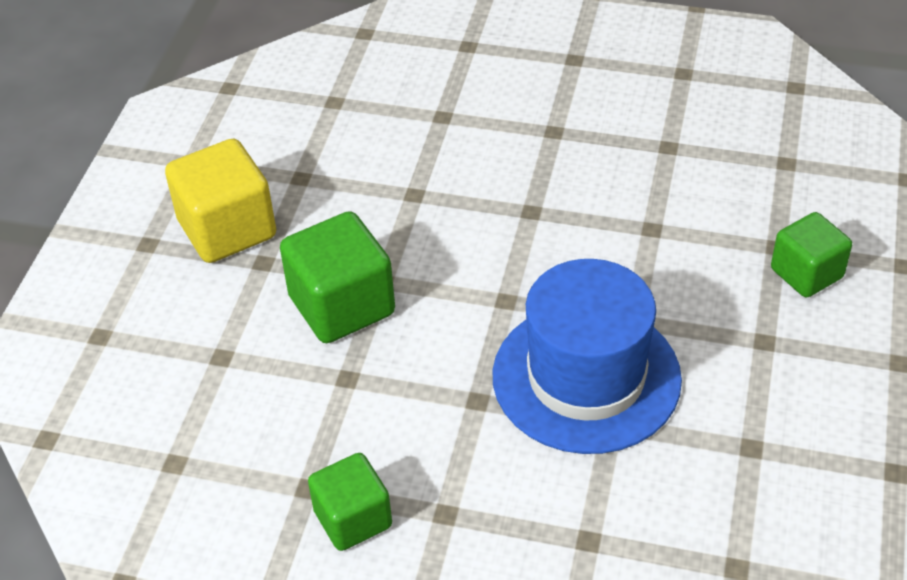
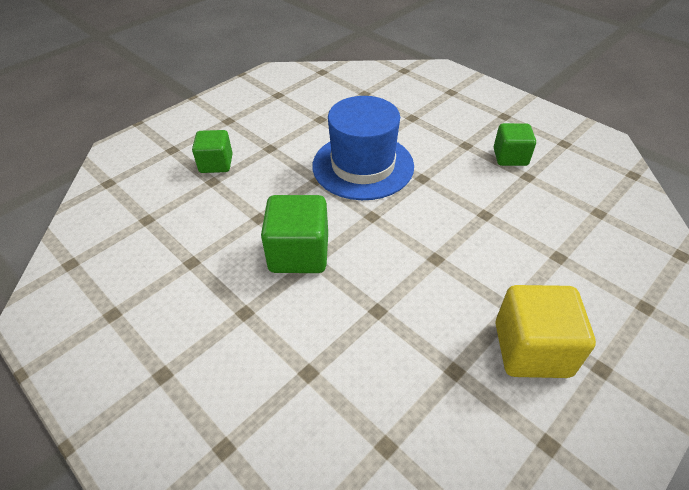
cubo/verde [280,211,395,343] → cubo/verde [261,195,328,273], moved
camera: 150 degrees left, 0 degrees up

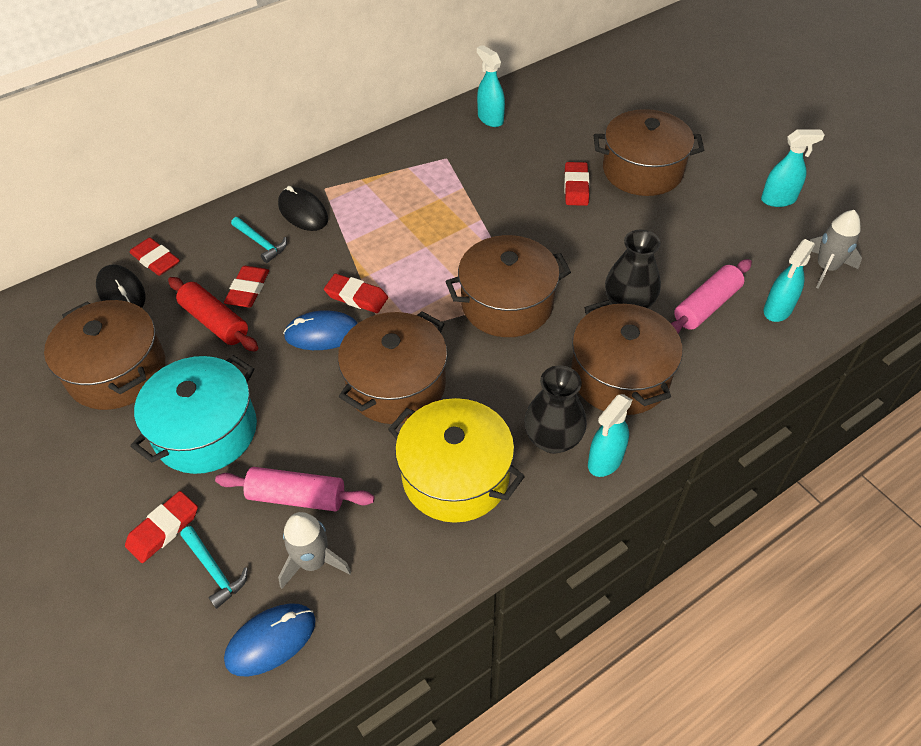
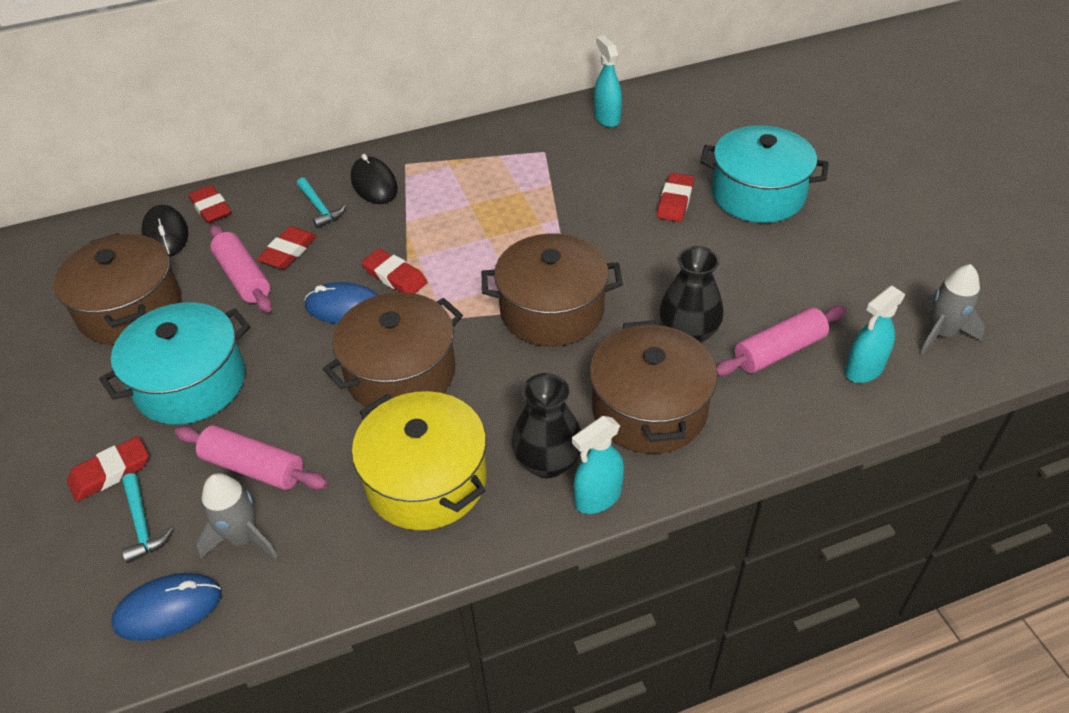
rodillo/rojo [168,277,258,352] → rodillo/rosa [210,225,272,312]
olla/marrón [594,109,704,196] → olla/turquesa [700,126,829,223]
pulverizador/turquesa [761,129,825,207] → -
camera: 15 degrees right, 5 degrees down

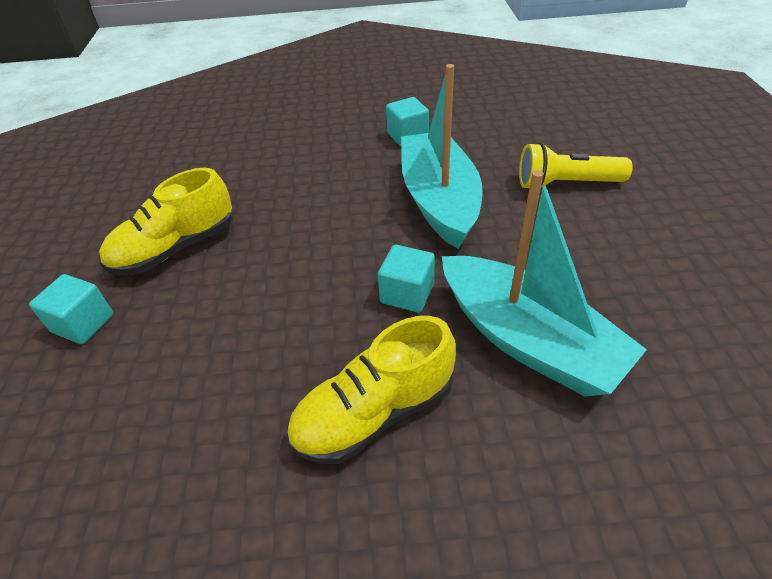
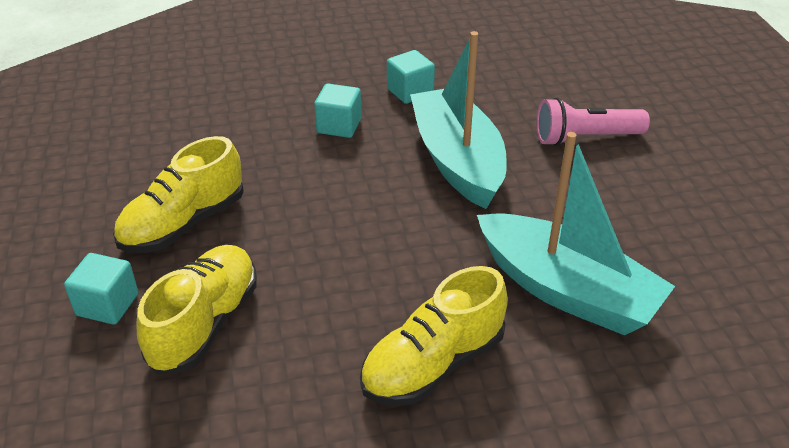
- → zapato/amarillo [137,245,257,374]
cubo/turquesa [378,245,435,313] → cubo/turquesa [314,83,361,138], moved
lámpara de mano/amarillo [519,142,633,188] → lámpara de mano/rosa [536,97,650,146]
camera: 10 degrees left, 5 degrees down

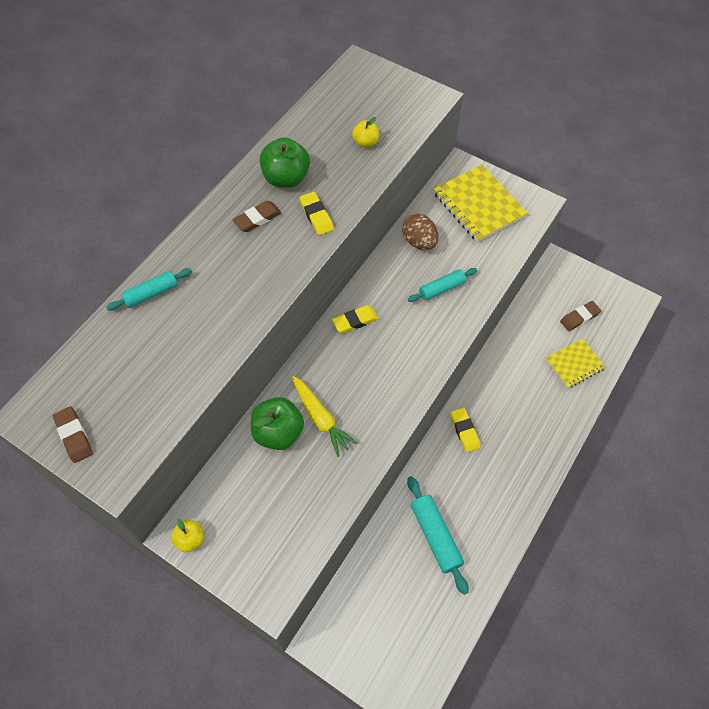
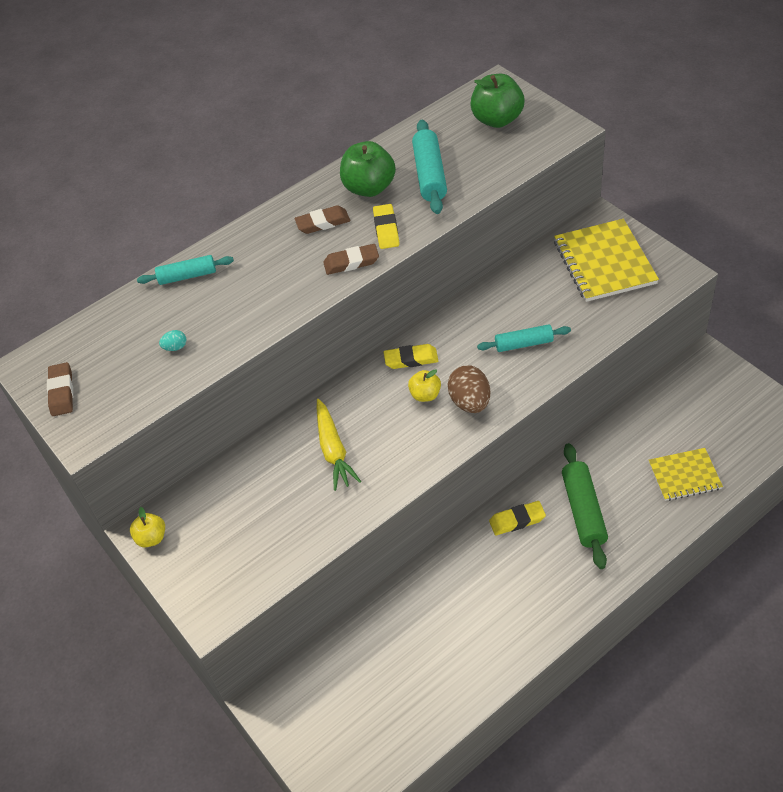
- → huevo/turquesa [159,330,186,351]
goma de borrar/marrón [560,301,601,331] → goma de borrar/marrón [323,244,379,275], moved
manzana/amarillo [352,117,379,147] → manzana/amarillo [408,369,441,402], moved
rodillo/turquesa [407,476,469,595] → rodillo/turquesa [412,120,447,214], moved
huevo/marrón [402,214,439,250] → huevo/marrón [448,365,490,413], moved
manzana/verde [251,397,304,450] → manzana/verde [470,74,524,128], moved
goma de borrar/amarillo [450,408,480,452] → goma de borrar/amarillo [489,501,546,535], 75 degrees clockwise
- → rodillo/verde [562,443,608,569]
camera: 25 degrees right, 10 degrees down

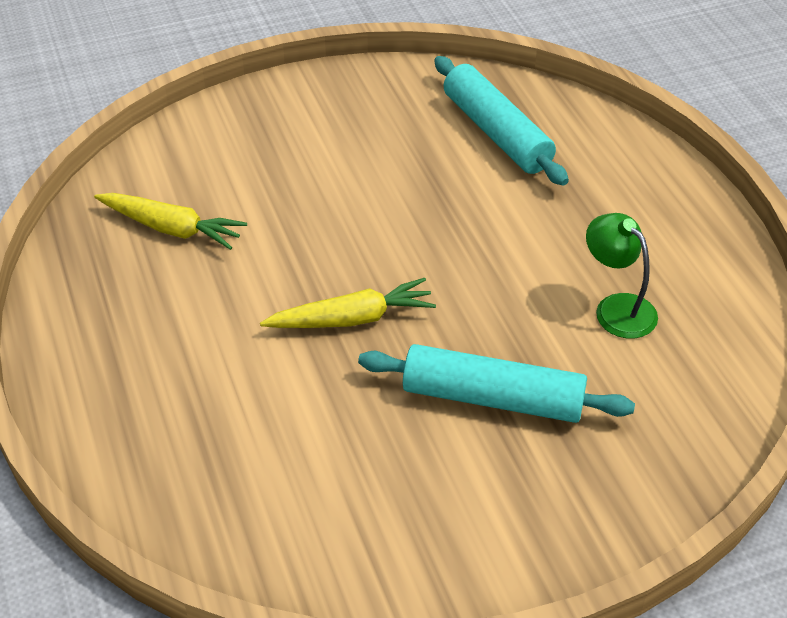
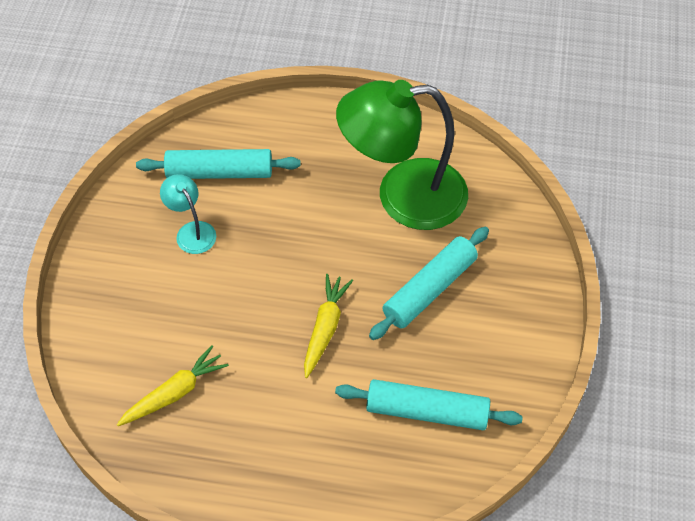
- → lámpara/turquesa [160,174,216,254]
- → rodillo/turquesa [335,379,523,430]
lámpara/verde [586,213,658,339] → lámpara/verde [336,80,468,230], x2.28
camera: 60 degrees left, 10 degrees up

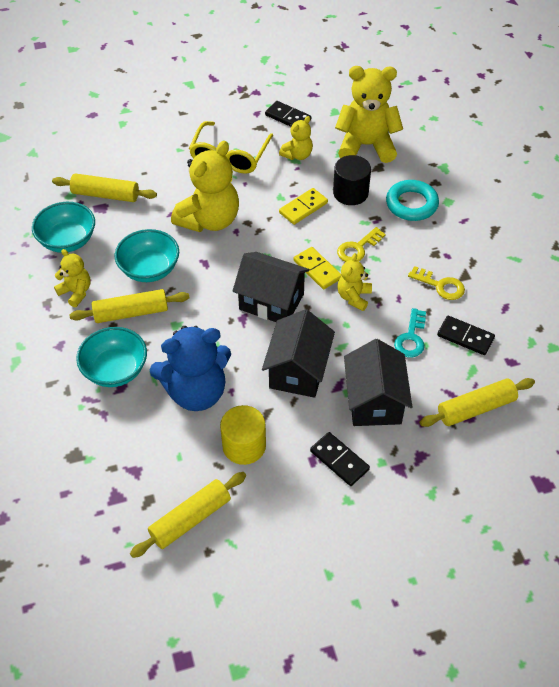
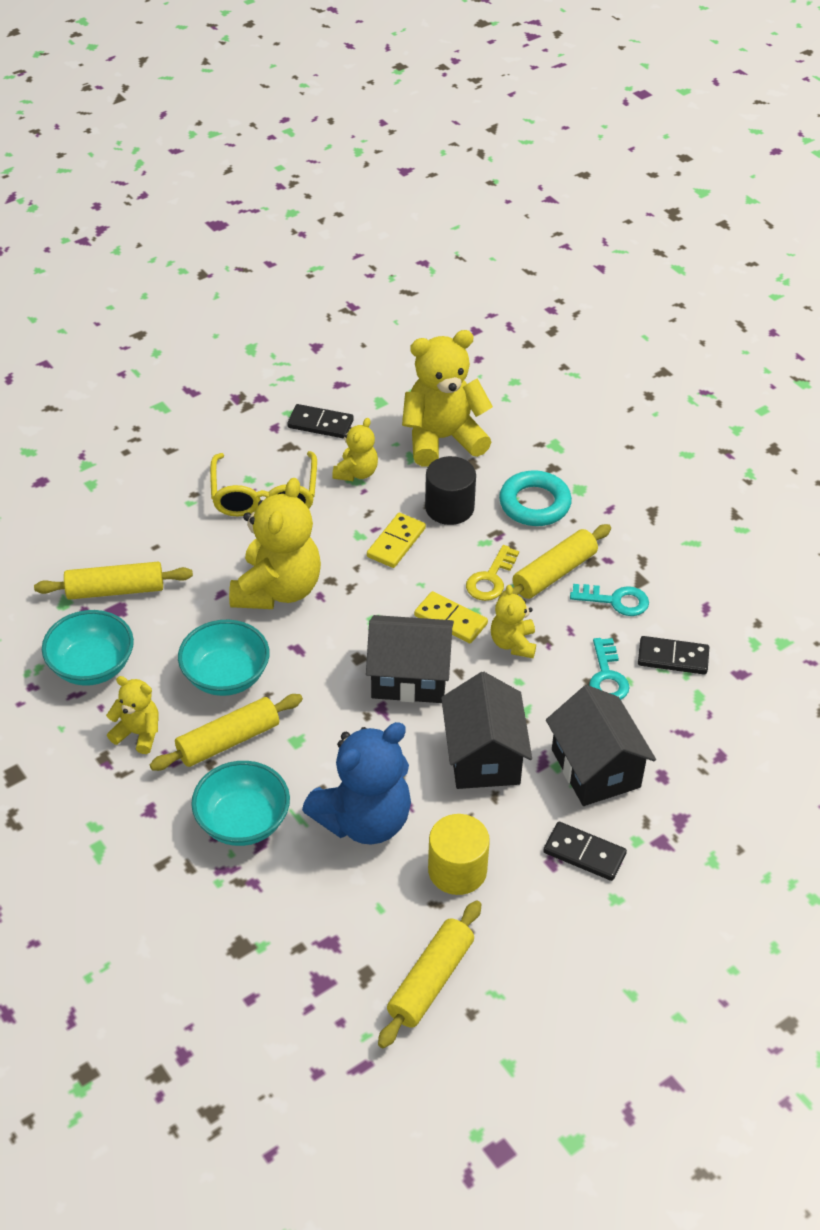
rodillo/amarillo [420,378,535,427] → rodillo/amarillo [498,524,611,600], moved
llave/amarillo [408,266,465,300] → llave/turquesa [570,584,649,616]
camera: 20 degrees left, 5 degrees down

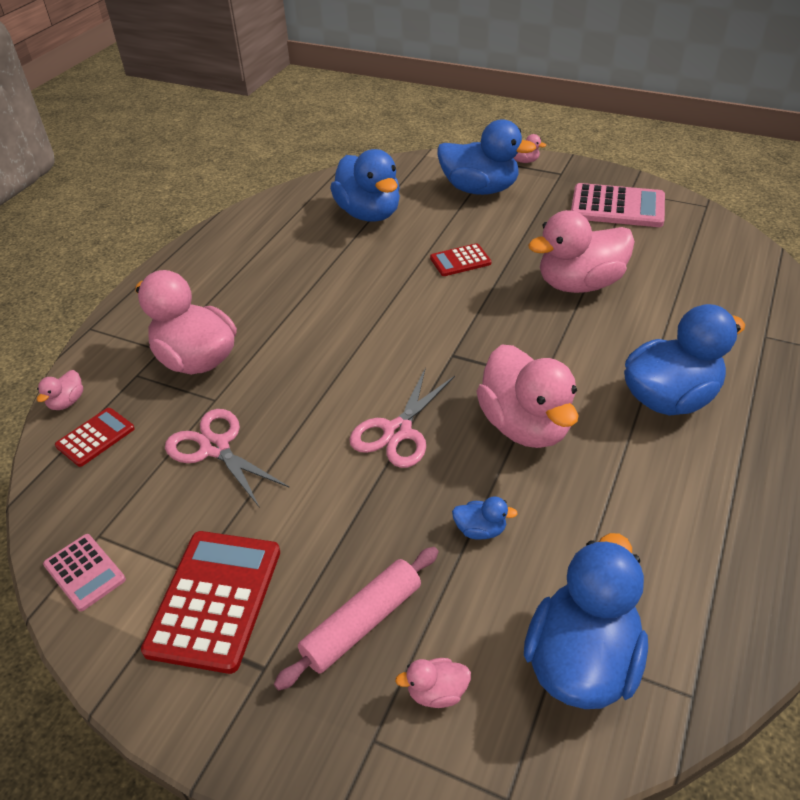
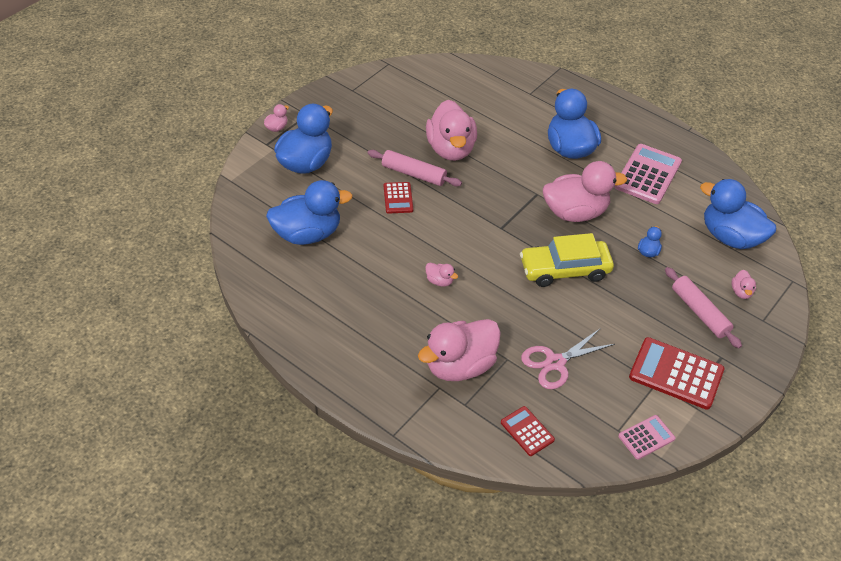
- → rodillo/rosa [368,150,462,186]
pato/rosa [37,370,83,410] → pato/rosa [425,263,458,287], moved
tijeras/rosa [349,367,455,468] → coche/amarillo [520,233,614,287]
calculadora/rosa [571,183,665,227] → calculadora/rosa [614,144,682,204], moved
camera: 80 degrees left, 5 degrees up

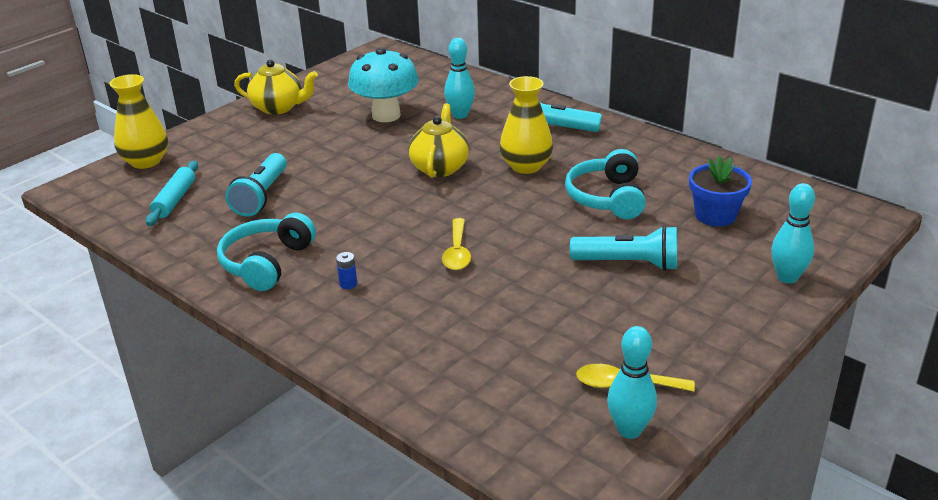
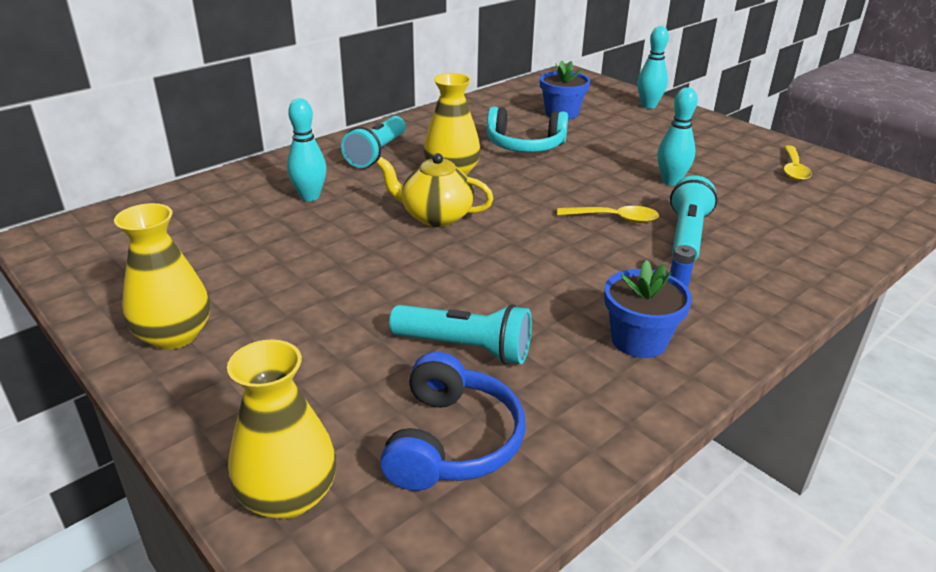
tetera/amarillo [234,59,318,115] → florero/amarillo [114,203,210,350]
rodillo/turquesa [146,161,198,226] → auriculares/azul [380,352,525,491]
auriculares/turquesa [217,213,316,291] → maceta/azul [604,260,692,358]
bolo/turquesa [607,326,657,439] → bolo/turquesa [657,87,698,185], moved
lámpara de mano/turquesa [570,225,677,271] → lámpara de mano/turquesa [670,175,717,261], moved
seta/turquesa [348,48,419,122] → -
camera: 85 degrees left, 0 degrees up

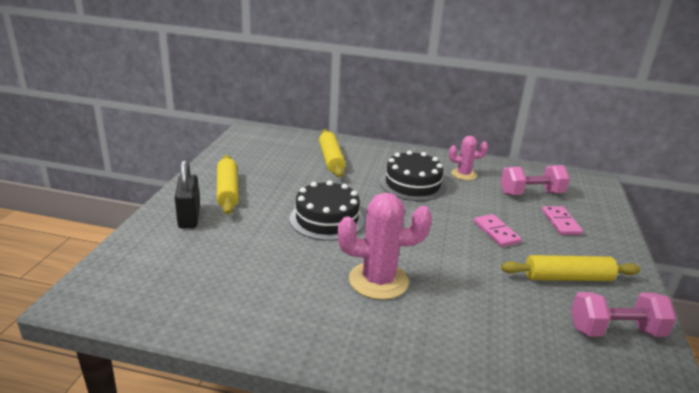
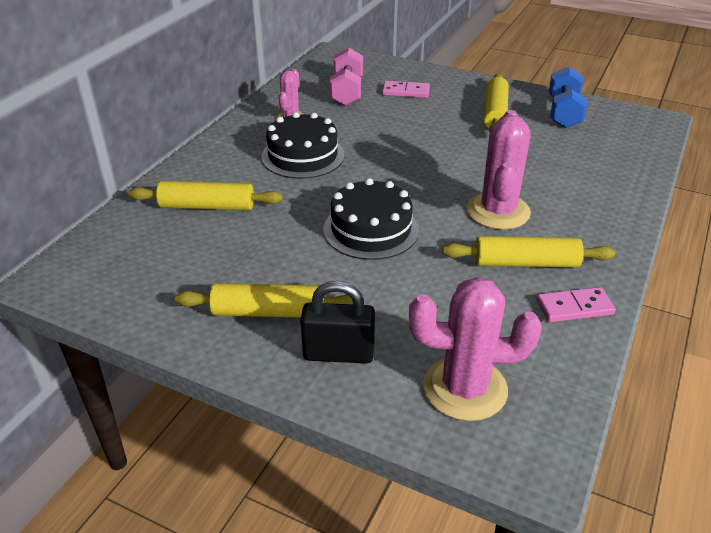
- → cactus/rosa [409,277,542,421]
- → rodillo/amarillo [443,236,615,268]
ficha de dominó/rosa [474,214,522,247] → ficha de dominó/rosa [536,287,616,322], moved
mancuerna/rosa [571,292,677,337] → mancuerna/azul [549,67,587,128]
camera: 75 degrees left, 10 degrees up

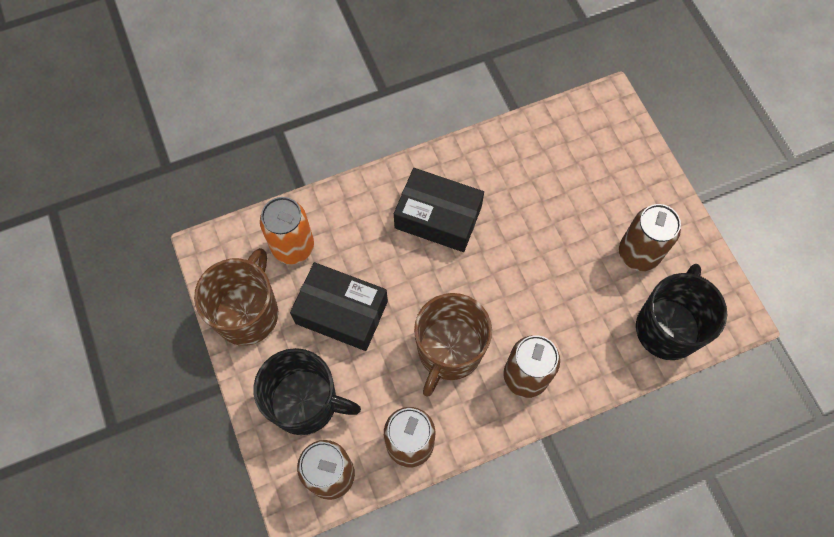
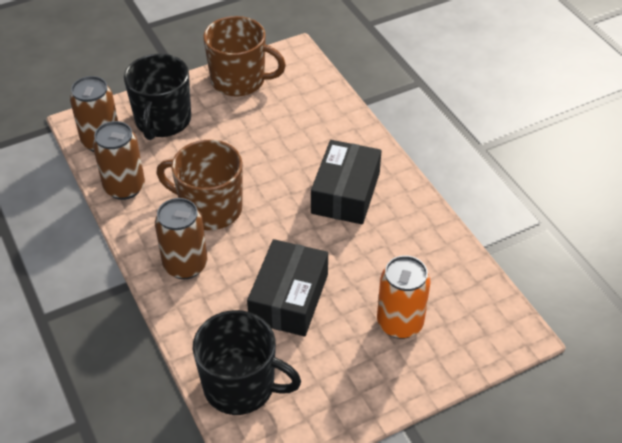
caja/negro [290,262,388,351] → caja/negro [247,239,328,337], moved
lata/naranja [260,197,314,264] → lata/naranja [377,255,431,339], moved
lata/marrón [619,204,681,271] → -
camera: 85 degrees right, 20 degrees down

